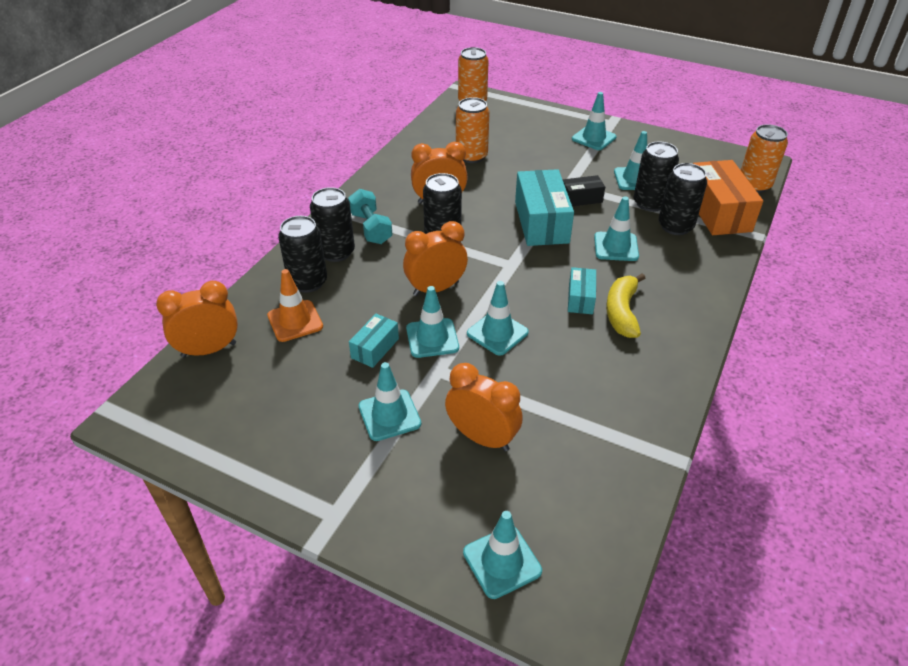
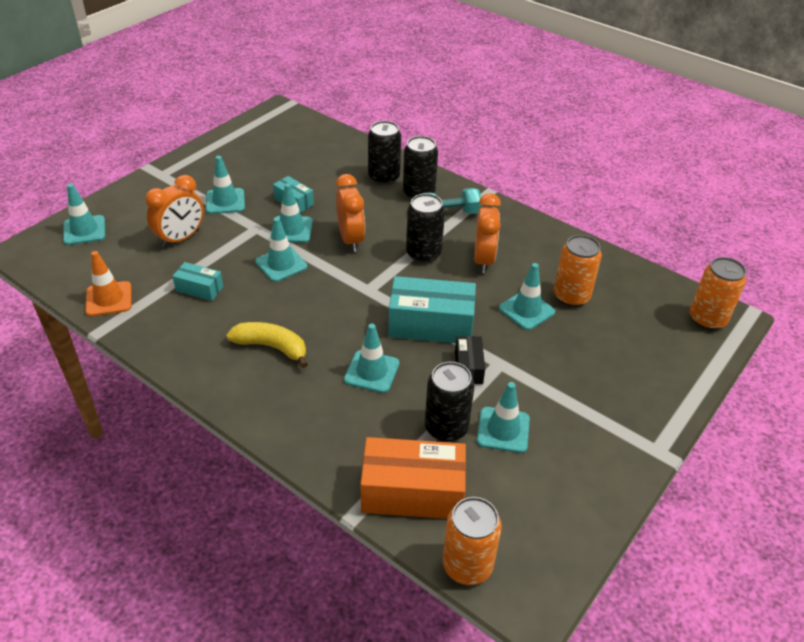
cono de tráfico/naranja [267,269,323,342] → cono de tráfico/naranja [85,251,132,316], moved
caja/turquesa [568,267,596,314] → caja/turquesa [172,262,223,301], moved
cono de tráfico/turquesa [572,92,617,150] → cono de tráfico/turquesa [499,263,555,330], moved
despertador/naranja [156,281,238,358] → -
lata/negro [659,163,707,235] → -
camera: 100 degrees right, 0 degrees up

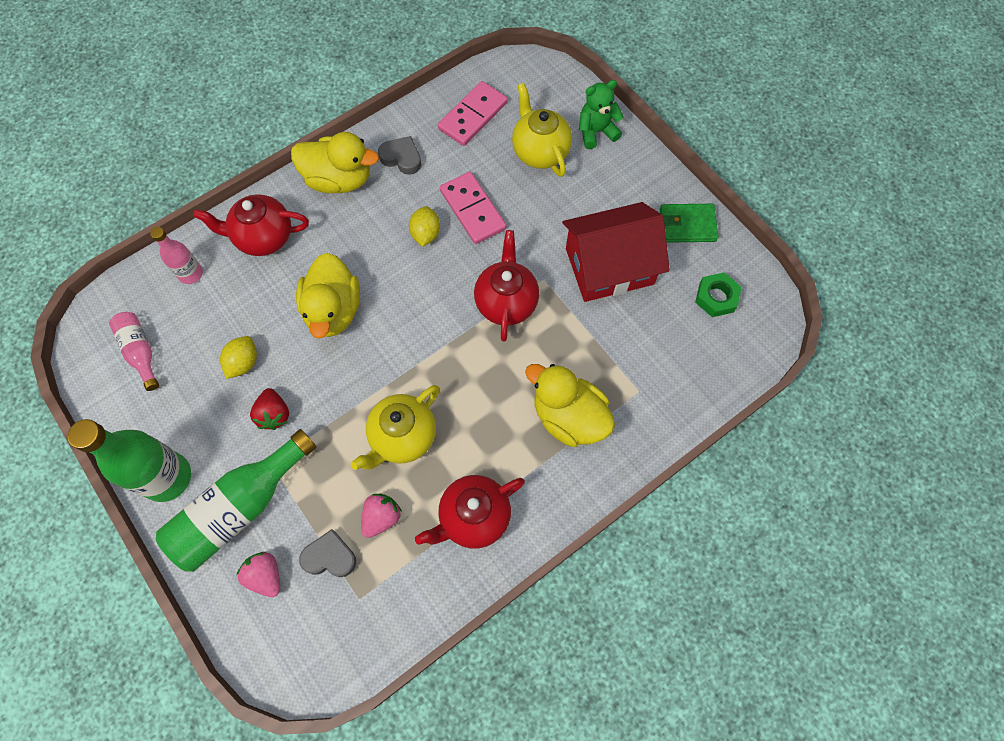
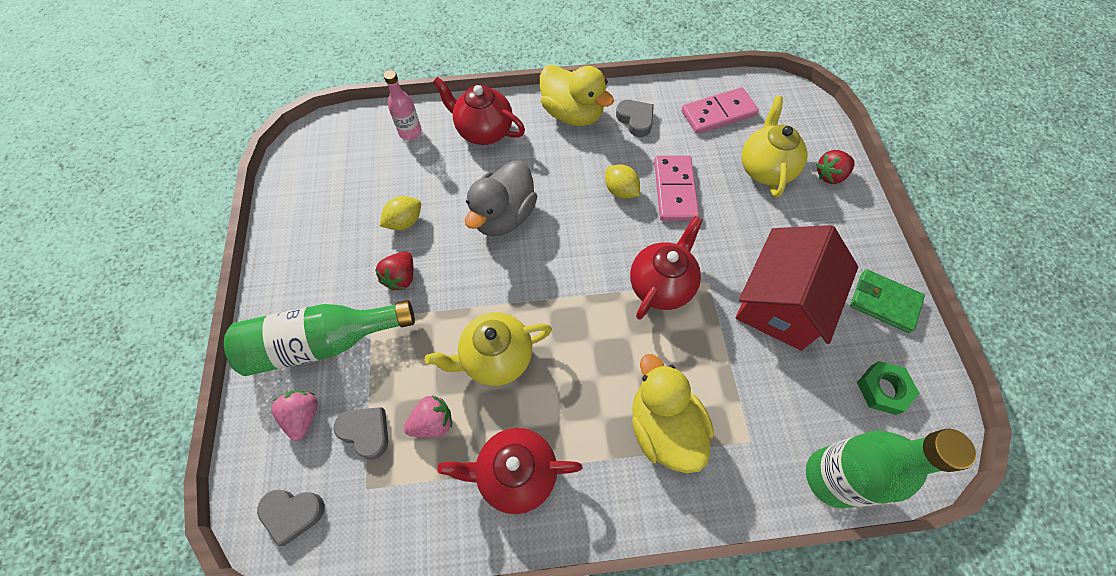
- → corazón/gris [257,490,325,546]
pato/amarillo [296,253,360,339] → pato/gris [465,160,538,236]
limón/amarillo [409,206,440,247] → limón/amarillo [605,165,640,199], 75 degrees counterclockwise
casa/rojo [562,202,670,302] → casa/rojo [736,225,858,351], 75 degrees counterclockwise
botella/verde [68,419,191,502] → botella/verde [806,429,976,508], moved
osito/verde [579,80,624,149] → fresa/rojo [816,150,855,184]
botella/rosa [109,312,159,391] → -
camera: 30 degrees right, 5 degrees down

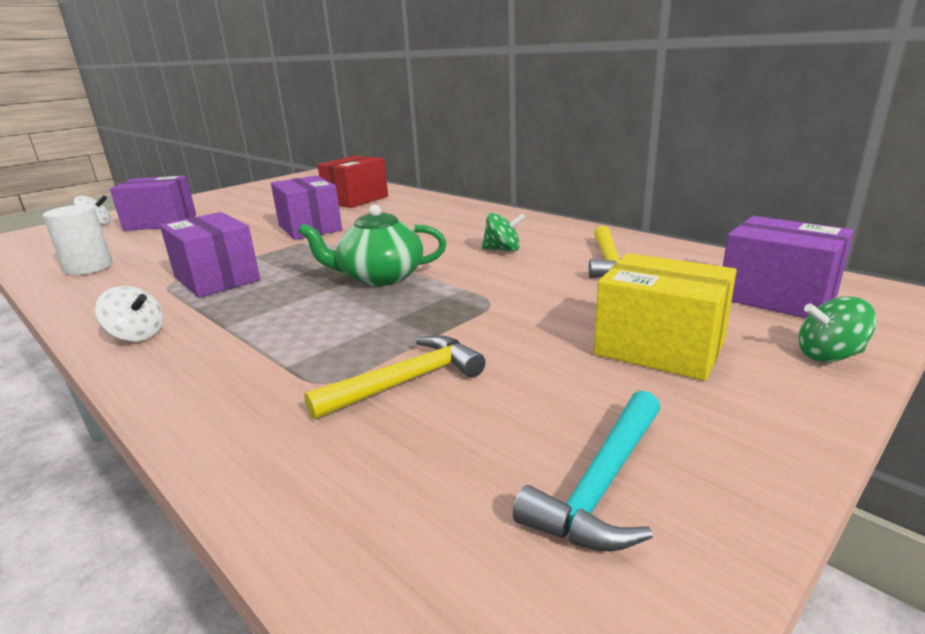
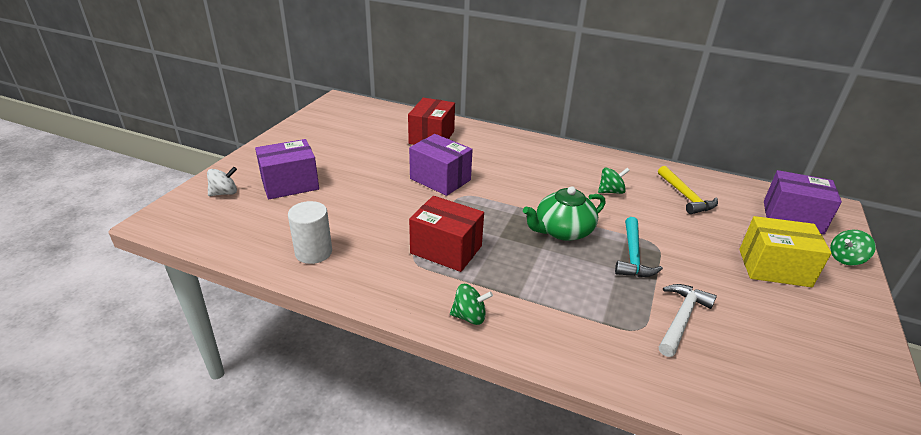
caja/morado [160,212,260,298] → caja/rojo [409,196,484,272]
peonza/blanco [95,286,163,342] → peonza/verde [450,284,493,325]
martillo/turquesa [513,390,661,552] → martillo/turquesa [615,217,663,277], moved
martillo/amarillo [304,335,486,420] → martillo/blanco [659,284,717,357]
camera: 25 degrees left, 10 degrees up

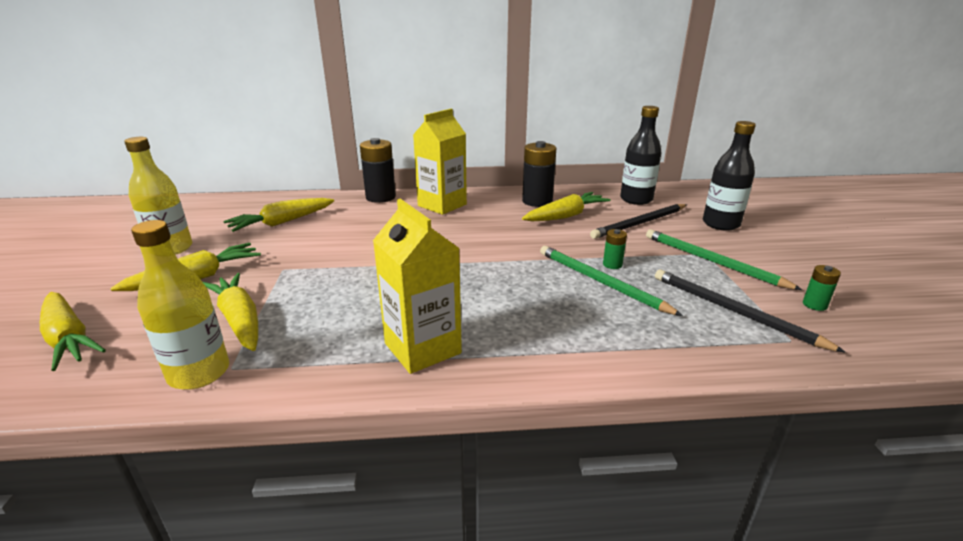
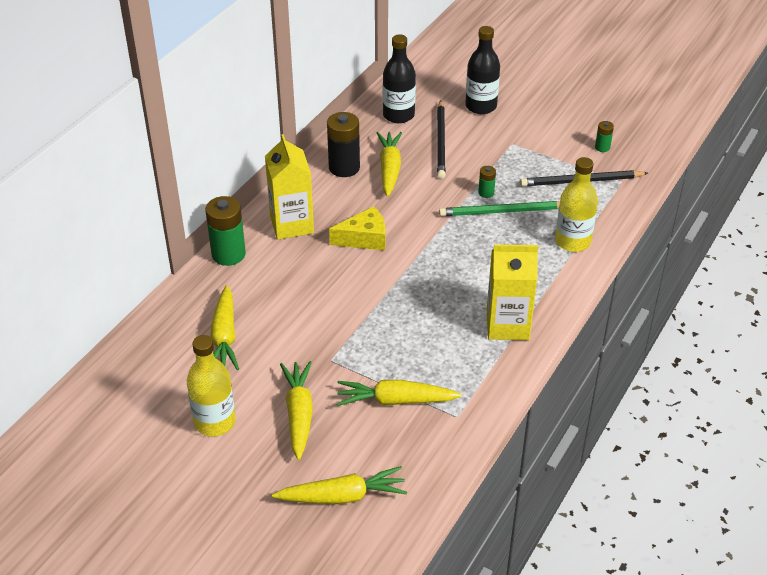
pila/negro [360,138,396,203] → pila/verde [205,196,246,266]
- → queso/amarillo [329,206,385,250]
botella/amarillo [131,220,229,390] → botella/amarillo [555,157,598,252], moved
lápiz/verde [646,229,802,290] → -
camera: 55 degrees left, 15 degrees up

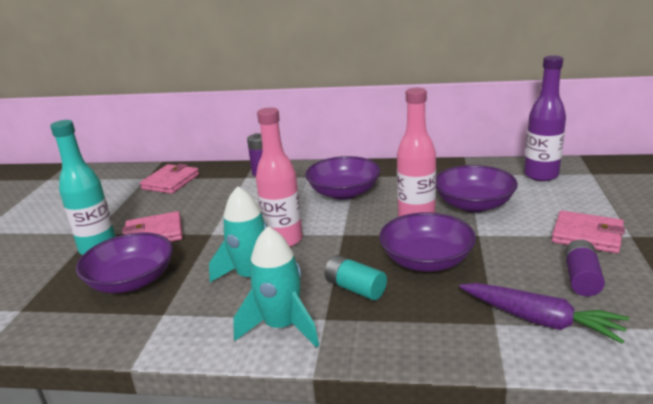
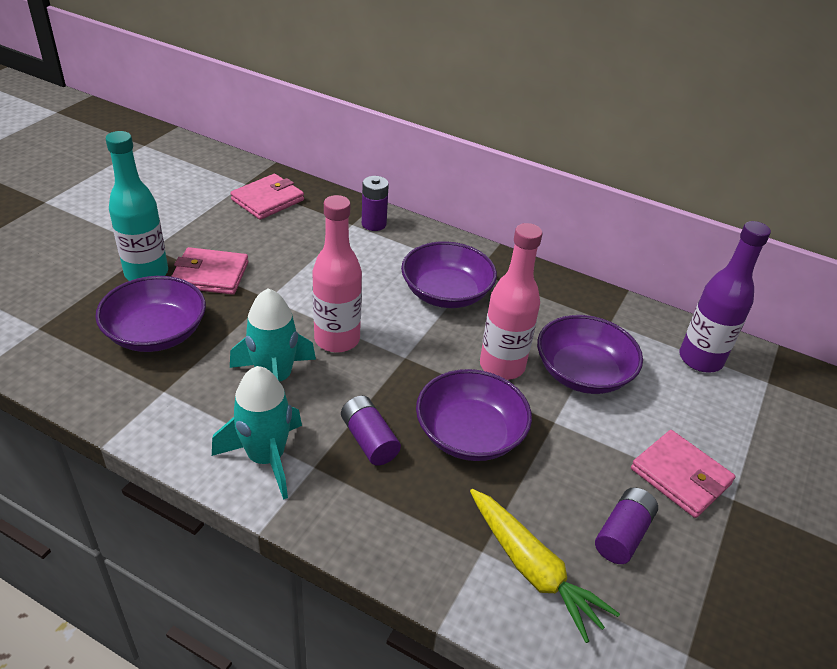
pila/turquesa [325,255,387,300] → pila/morado [341,396,401,466]
zanahoria/morado [459,283,629,344] → zanahoria/amarillo [470,489,620,643]
camera: 15 degrees right, 15 degrees up

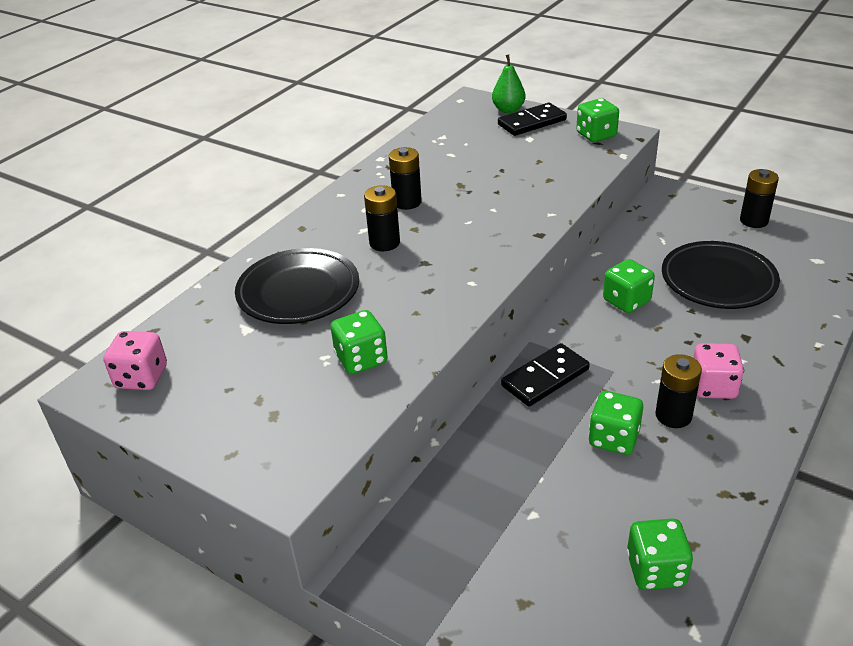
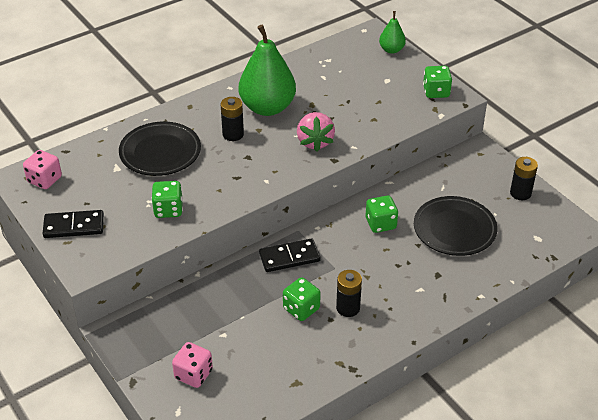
ficha de dominó/negro [498,103,567,136] → ficha de dominó/negro [42,210,104,238], moved
dado/rosa [693,343,744,399] → dado/rosa [172,342,213,388], moved
pila/negro [389,147,422,210] → pera/verde [239,25,296,116]
- → fresa/rosa [297,112,335,152]
dado/verde [627,518,693,590] → -
camera: 20 degrees right, 5 degrees up

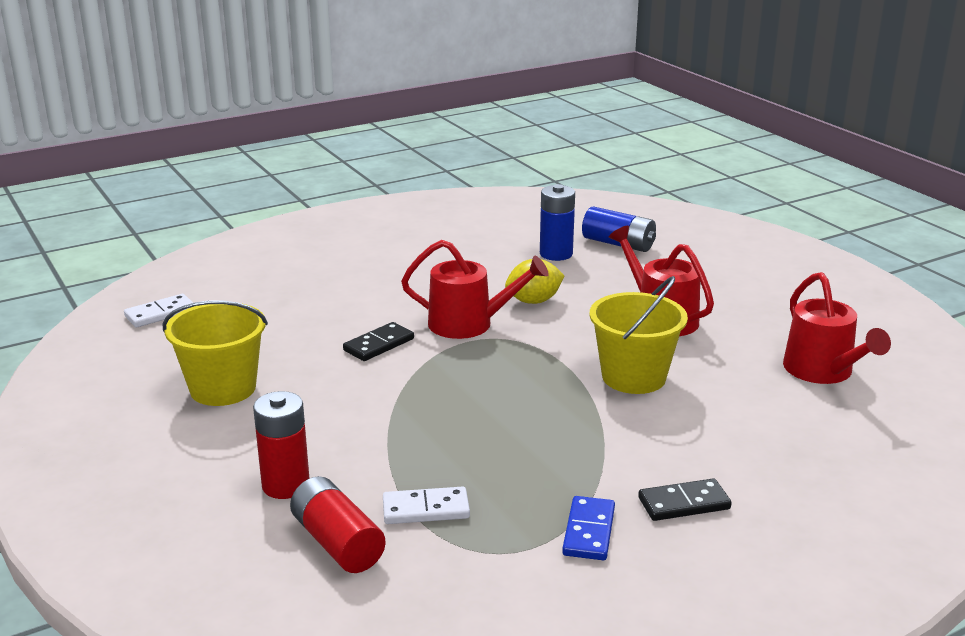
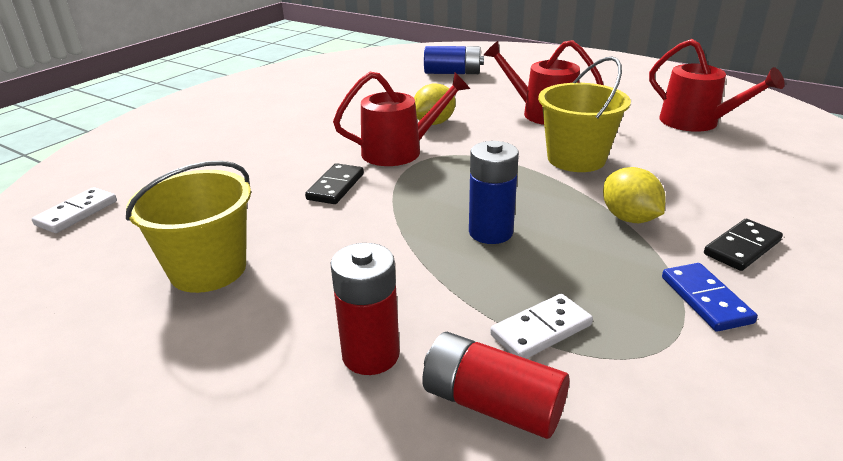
pila/azul [540,184,575,261] → pila/azul [469,141,519,244], moved
- → limón/amarillo [603,167,666,223]
camera: 25 degrees left, 5 degrees up

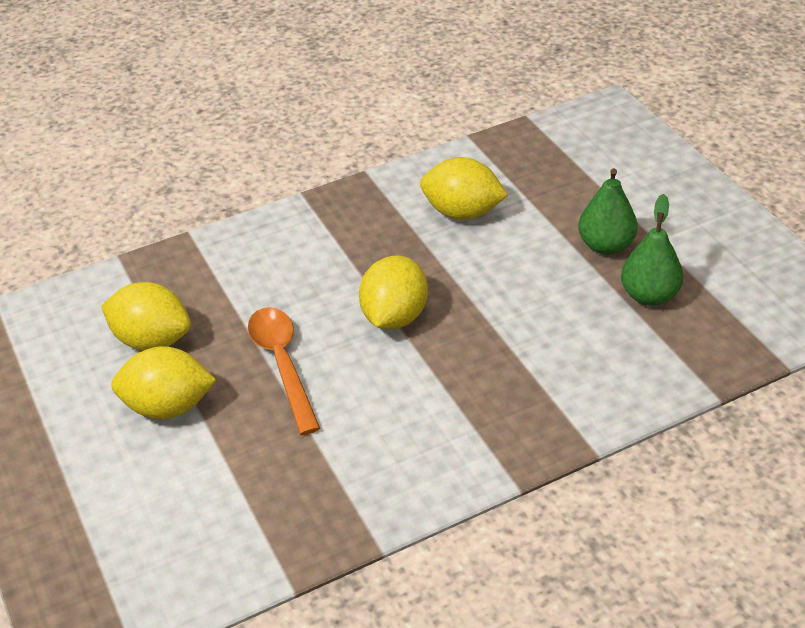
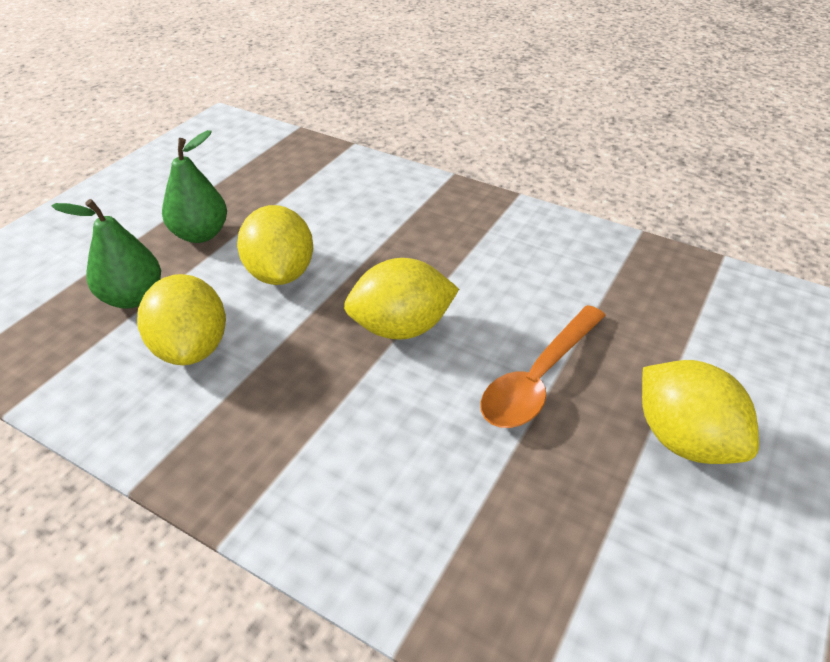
pera/verde [621,194,683,306] → pera/verde [52,199,161,308], moved
limón/amarillo [101,282,191,351] → limón/amarillo [237,205,313,285], moved
camera: 125 degrees left, 0 degrees up

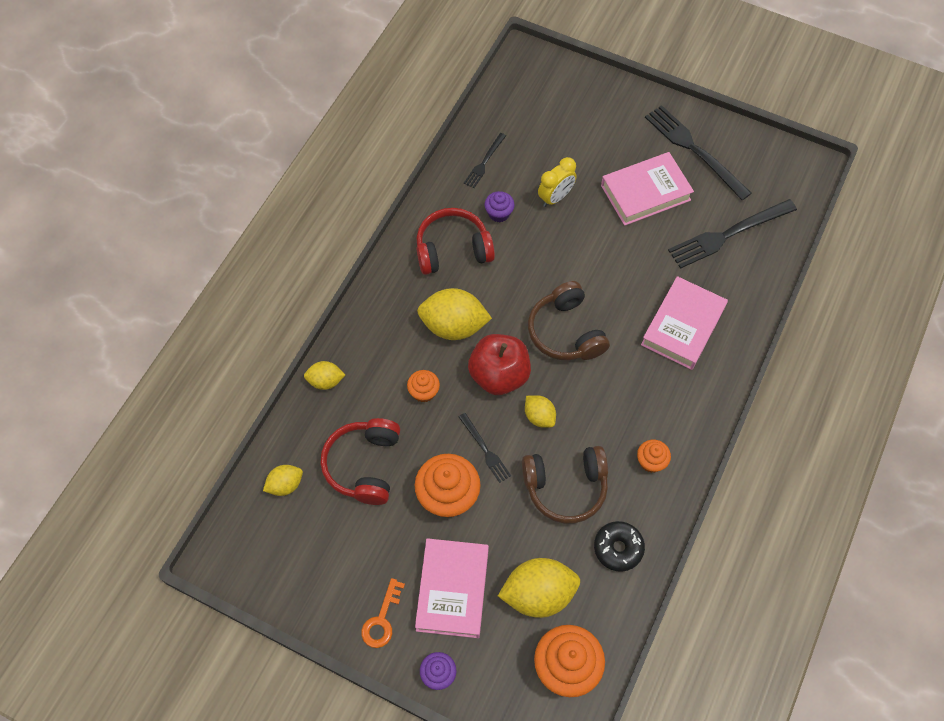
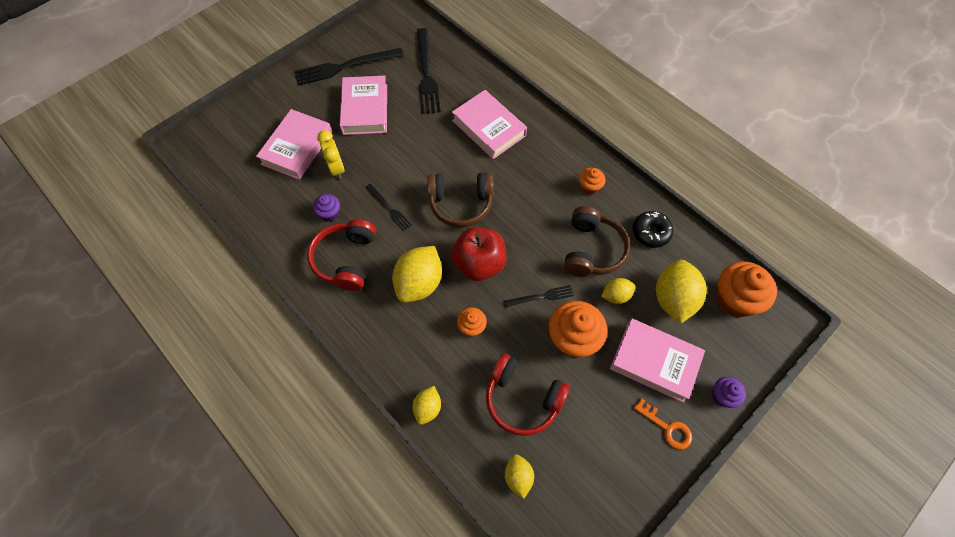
- → libro/rosa [256,109,332,180]
tenedor/negro [464,133,506,188] → tenedor/negro [366,184,412,231], moved
limón/amarillo [525,395,556,428] → limón/amarillo [601,278,636,304], moved
camera: 70 degrees left, 0 degrees up

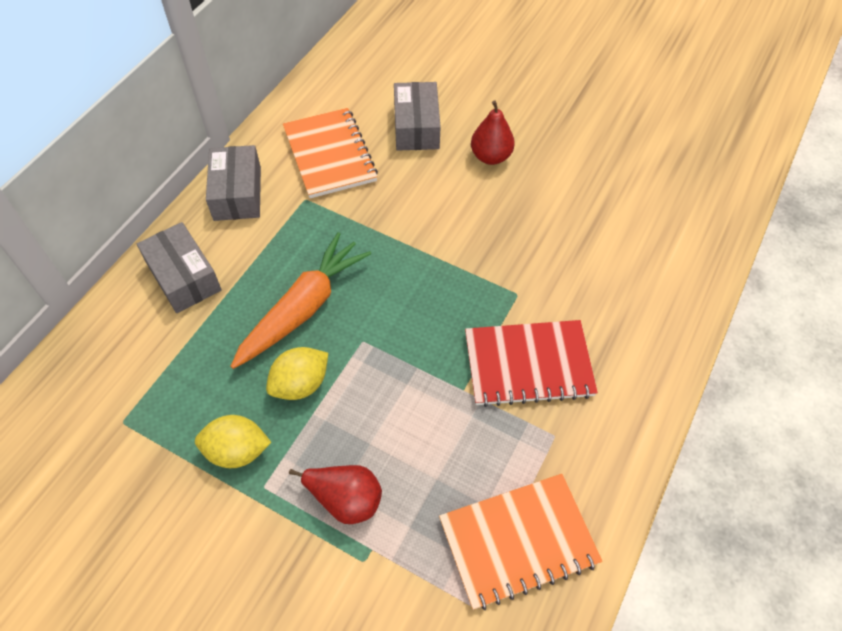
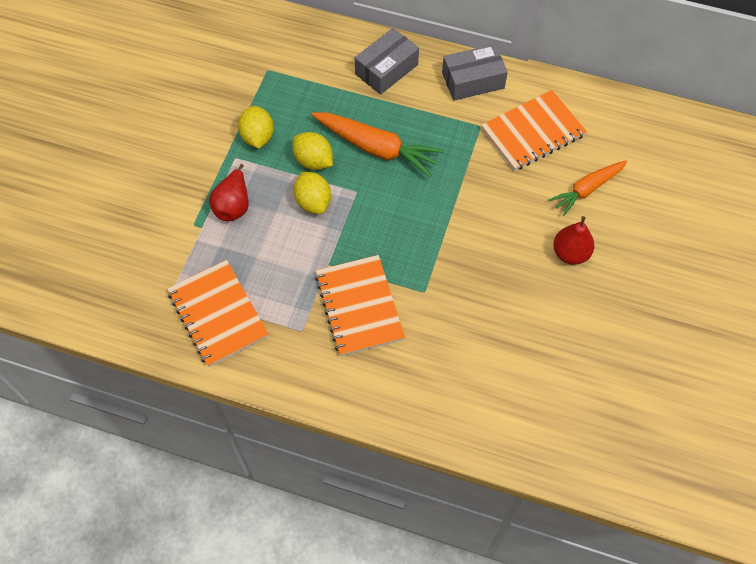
- → limón/amarillo [293,171,331,214]
cuaderno/rojo [465,320,598,407] → cuaderno/naranja [315,255,405,356]
caja/gris [394,82,441,151] → zanahoria/naranja [549,161,627,216]
camera: 80 degrees right, 5 degrees up

